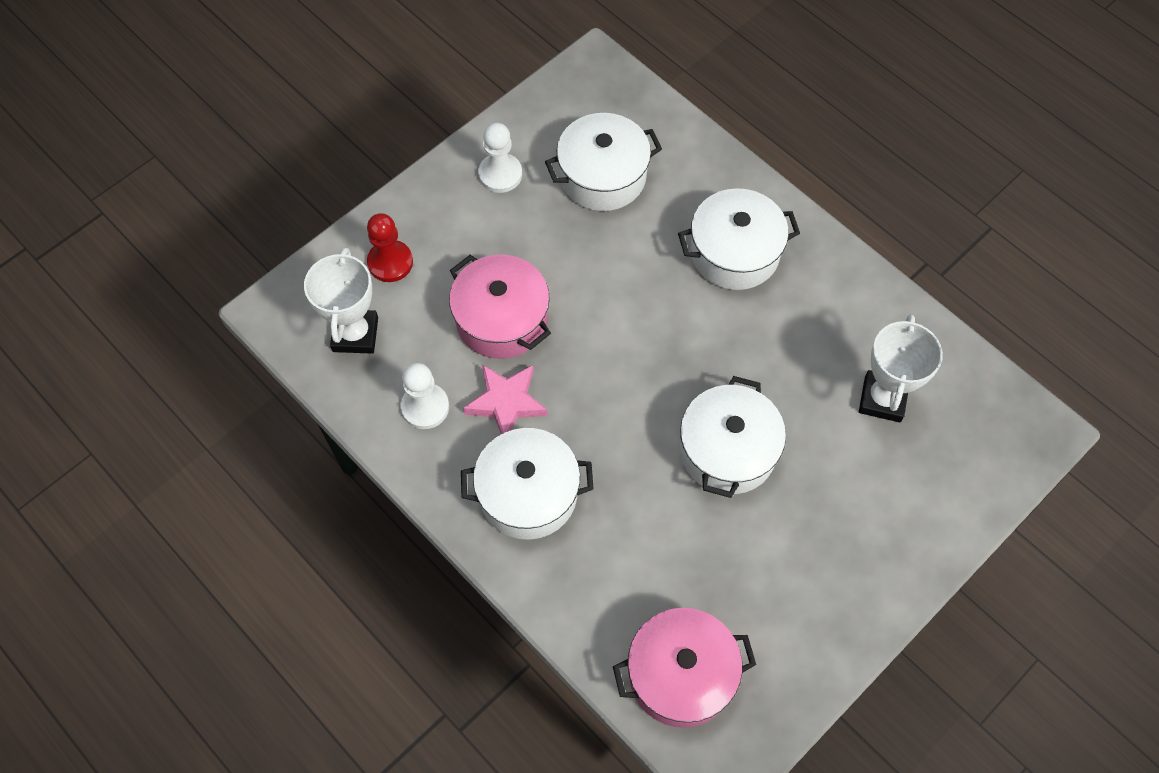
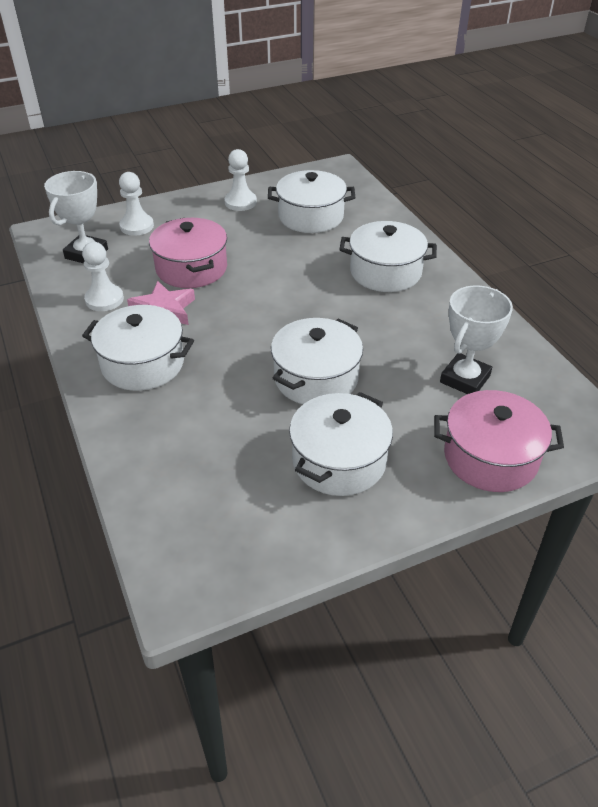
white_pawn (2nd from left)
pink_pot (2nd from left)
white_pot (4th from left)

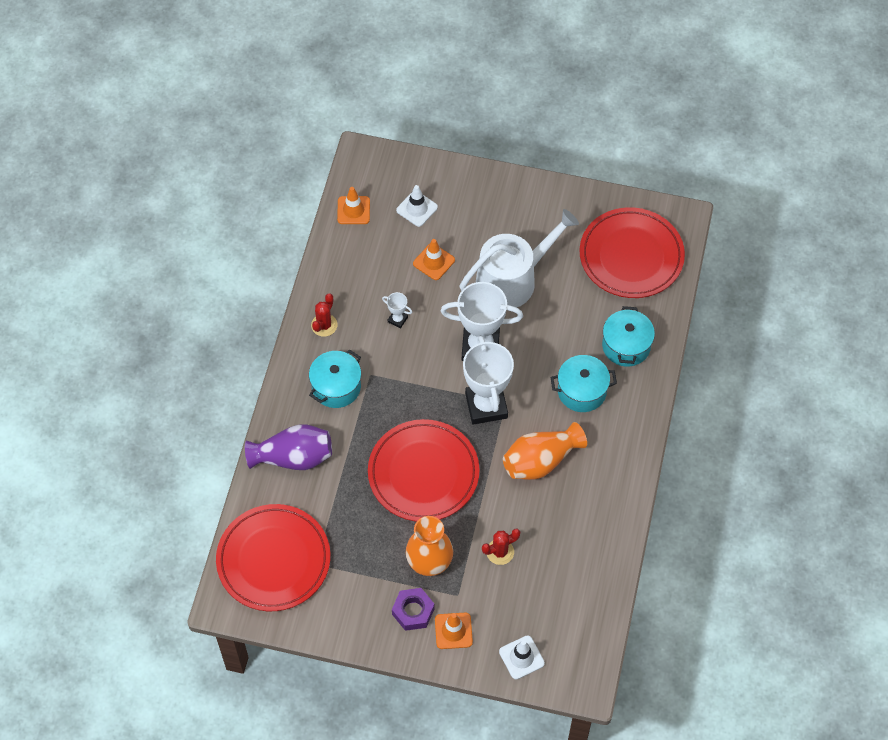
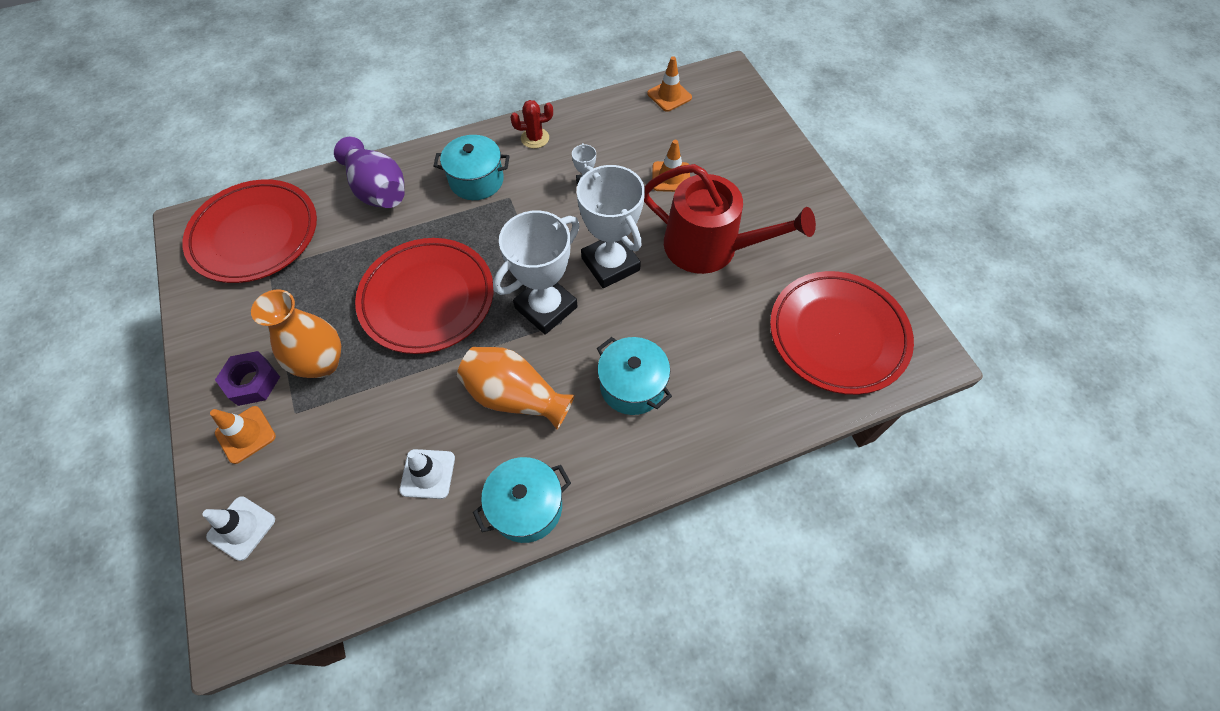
white_traffic_cone (2nd from left)
red_watering_can
turquoise_pot (2nd from left)
red_cactus (2nd from left in the first image)

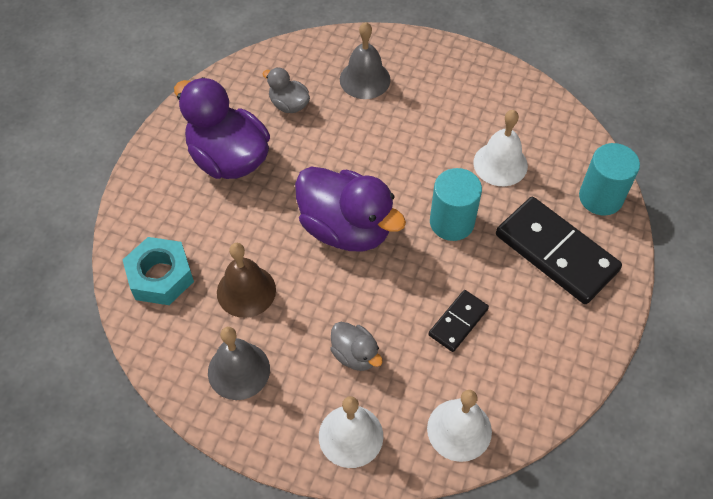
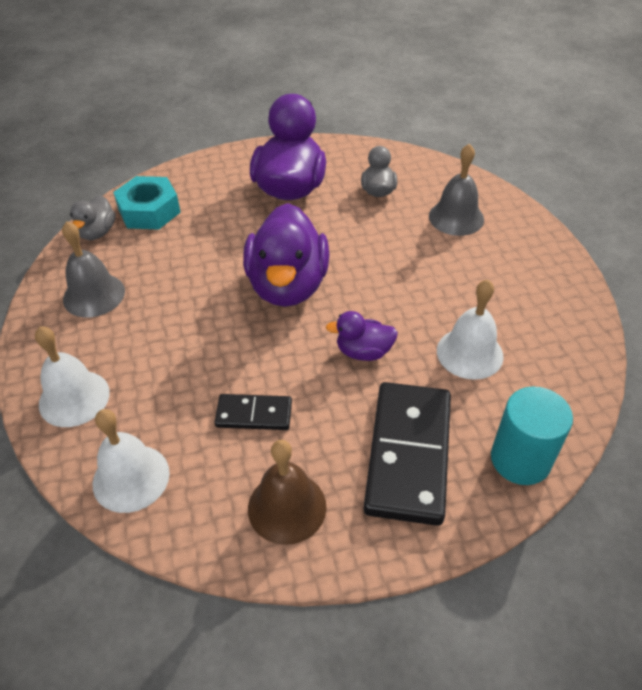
purple_duck (3rd from left)
brown_bell
grey_duck (1st from left)

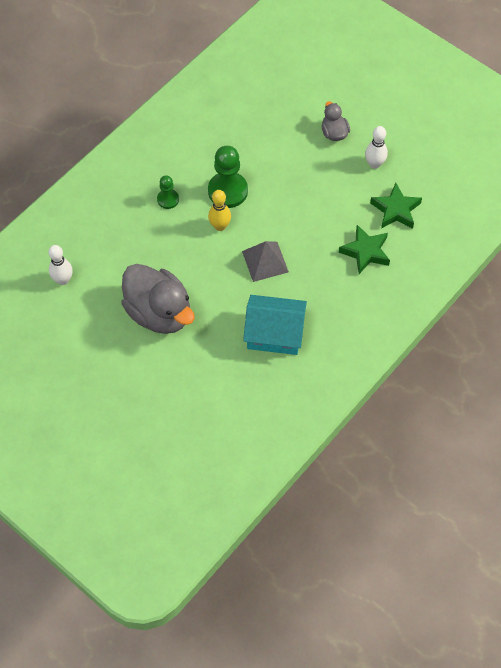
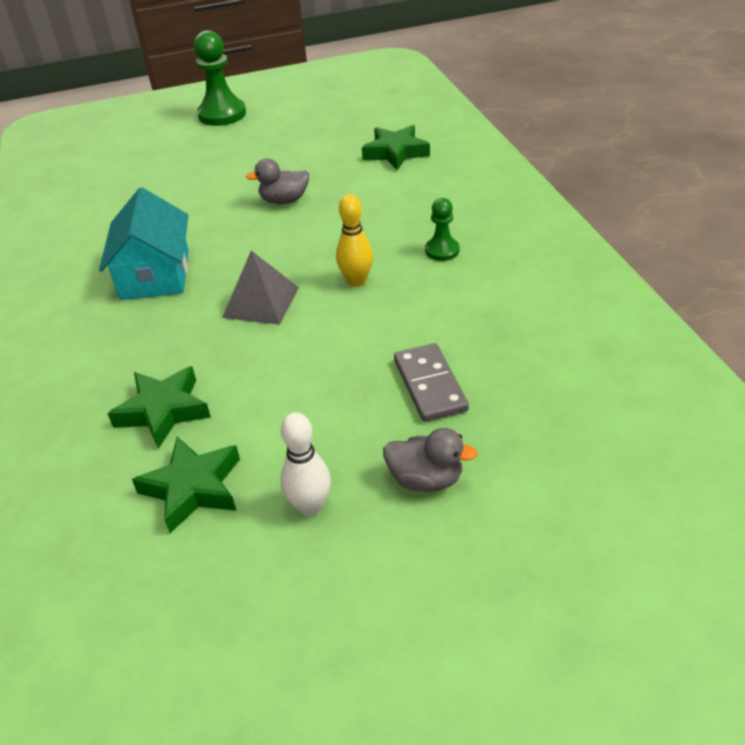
green_pawn (1st from left)
green_star (3rd from left)
grey_duck (1st from left)
turquoise_house
grey_domino

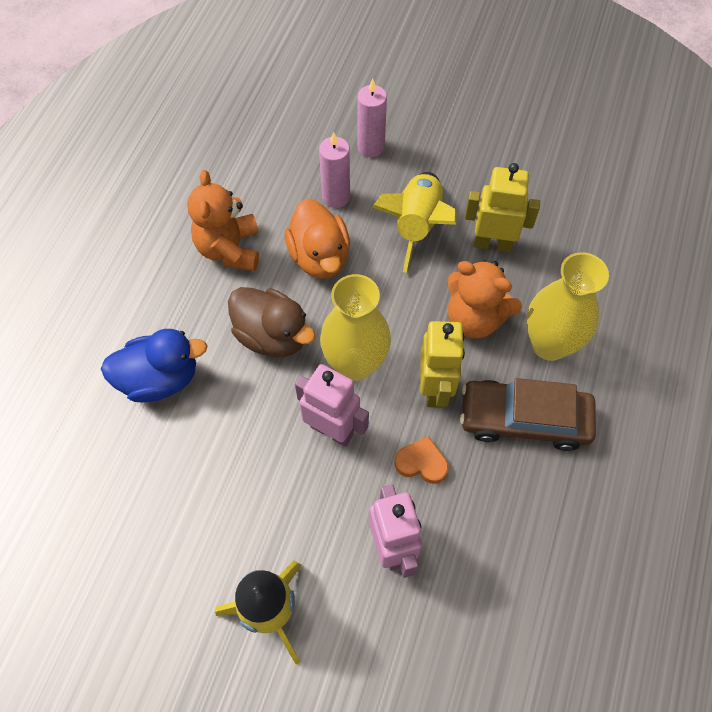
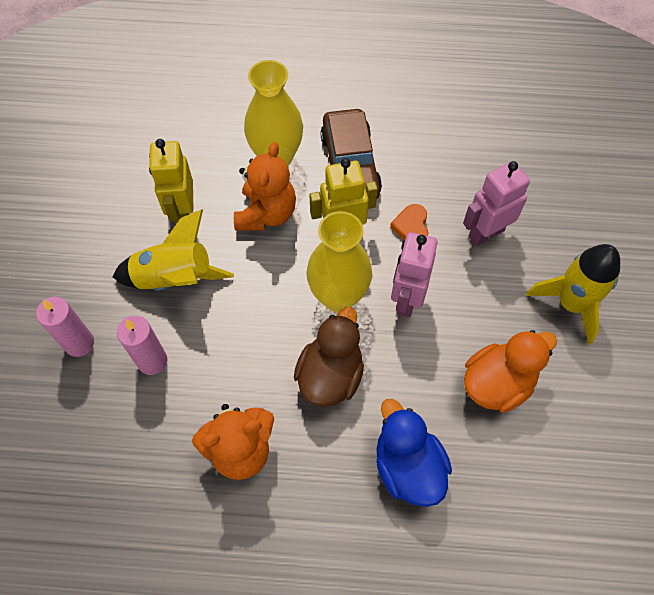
orange_duck

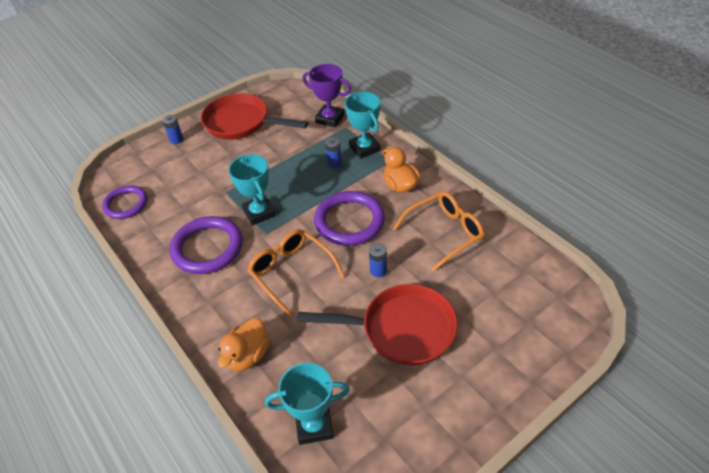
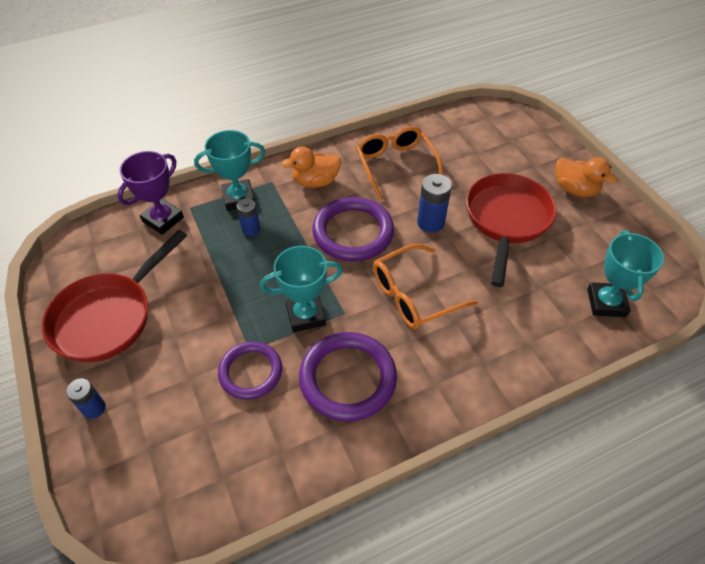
purple_ring (1st from left)
blue_battery (3rd from left)
orange_duck (2nd from left)

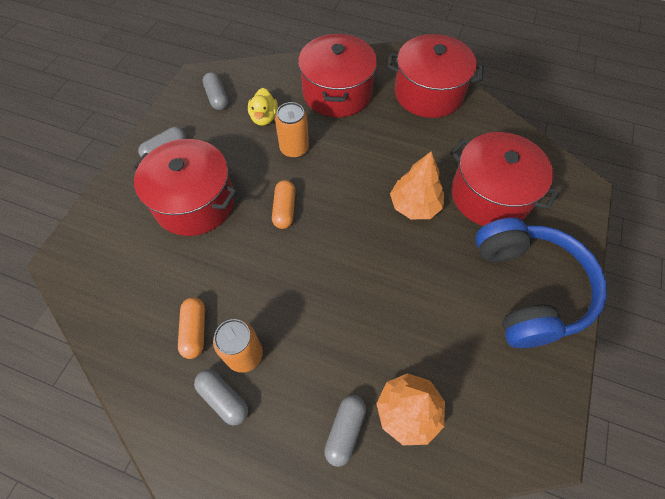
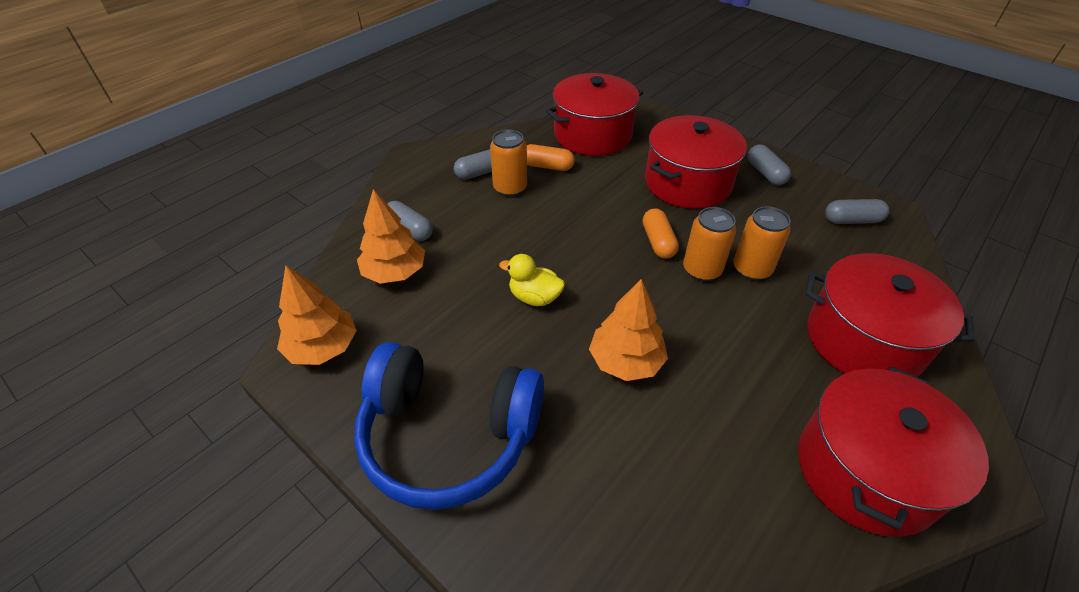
yellow_duck
red_pot (1st from left)
orange_capsule (2nd from left)
orange_can (2nd from left)
orange_tree (1st from left)

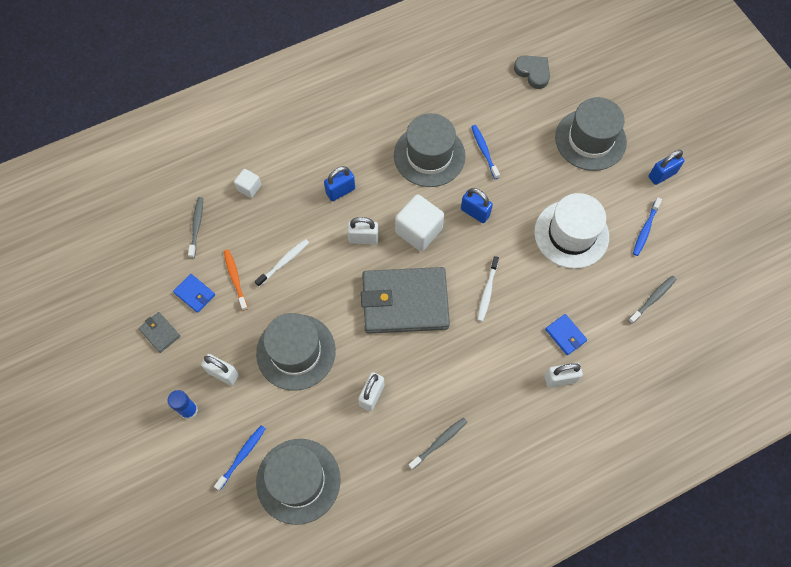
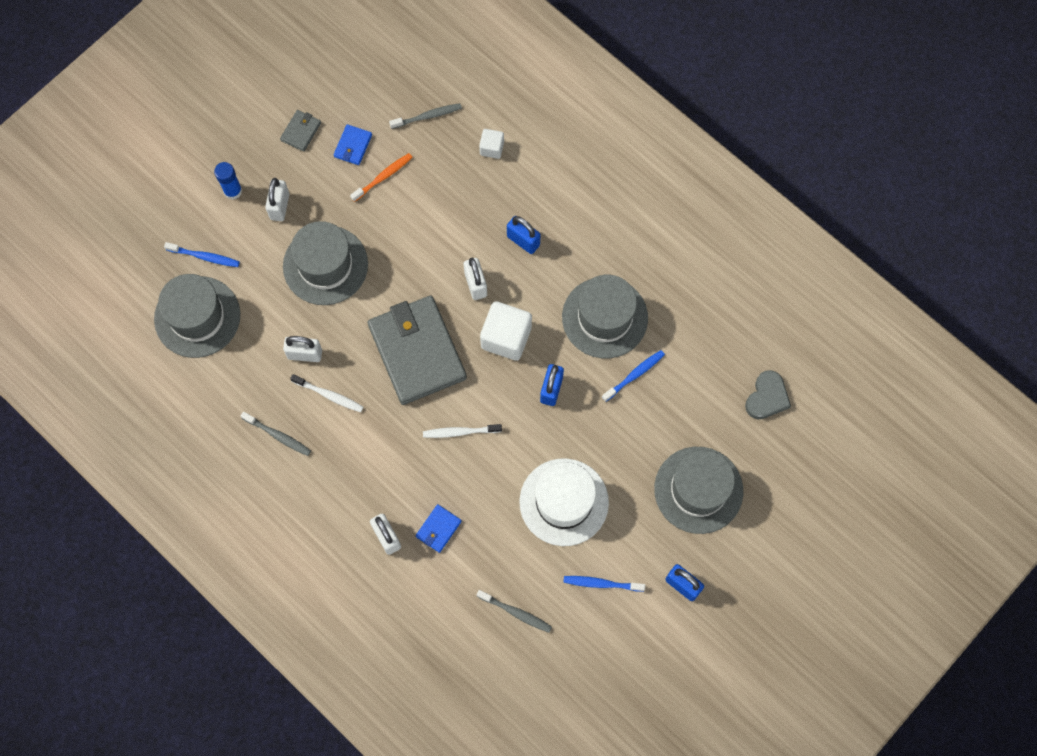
white_toothbrush (1st from left)

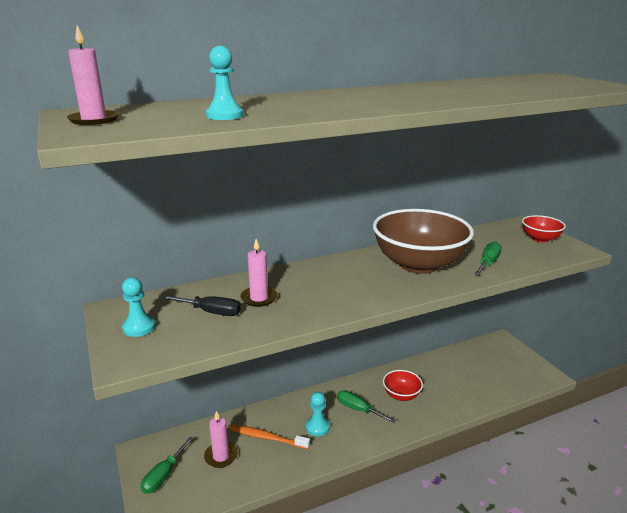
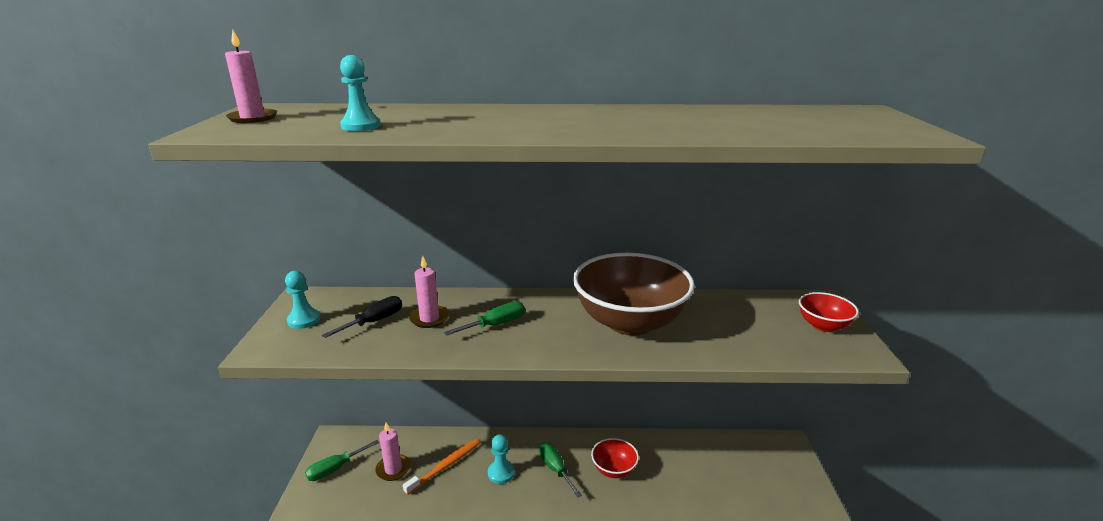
green_screwdriver (2nd from left)
black_screwdriver
orange_toothbrush

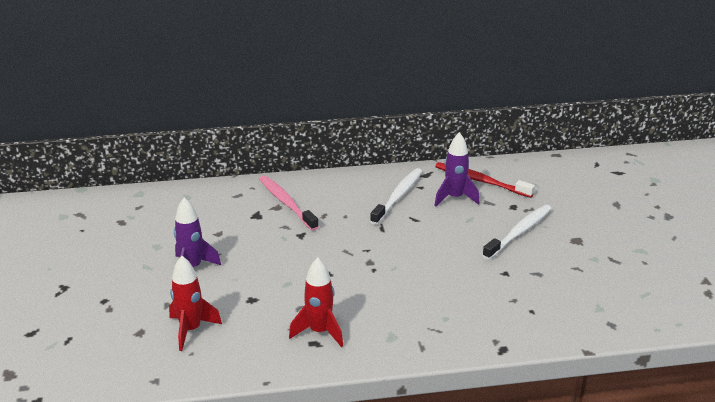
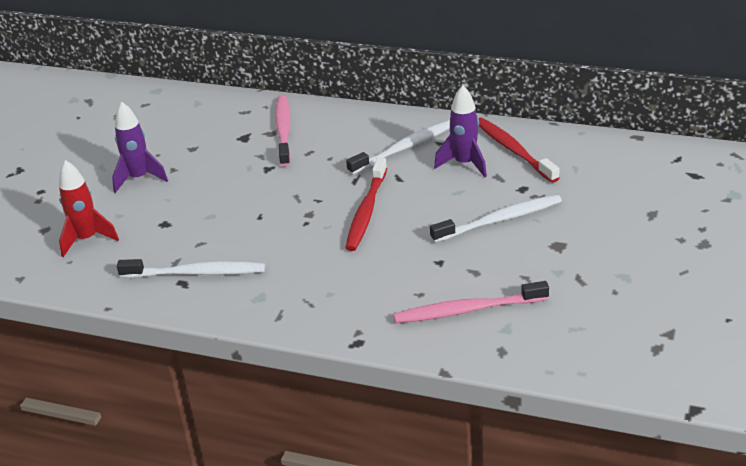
white_toothbrush (1st from left)
red_toothbrush (1st from left)
pink_toothbrush (2nd from left)

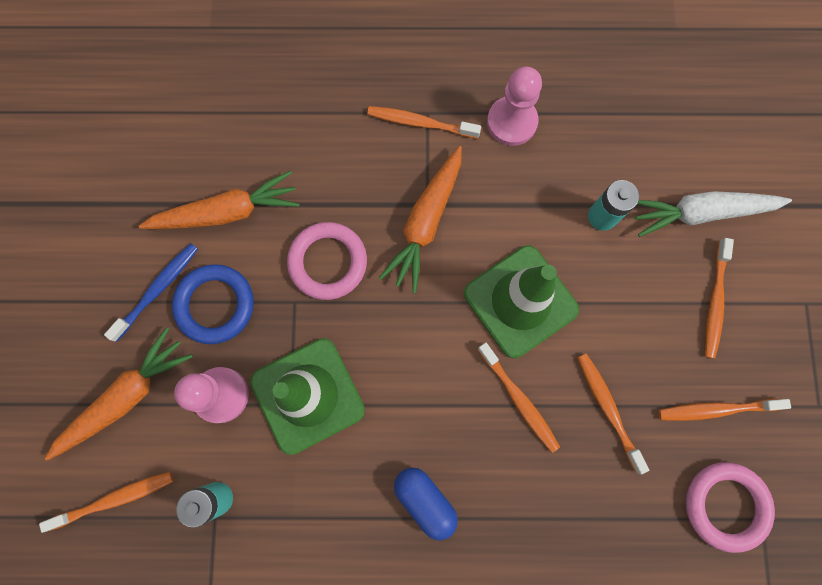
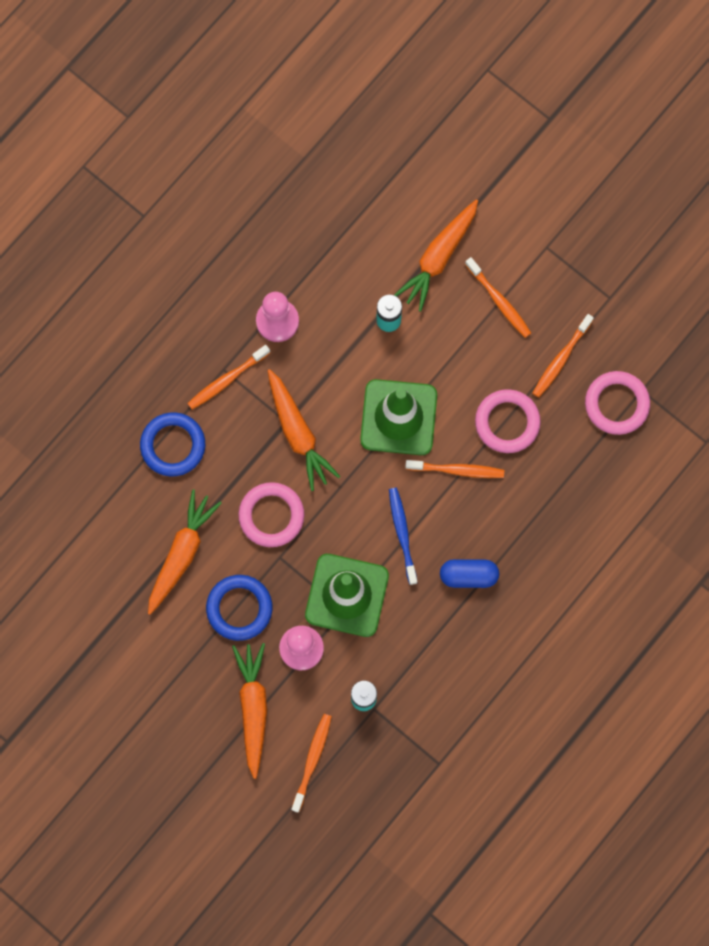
orange_carrot (4th from left)
blue_toothbrush
pink_ring (2nd from left)
blue_ring (1st from left)

